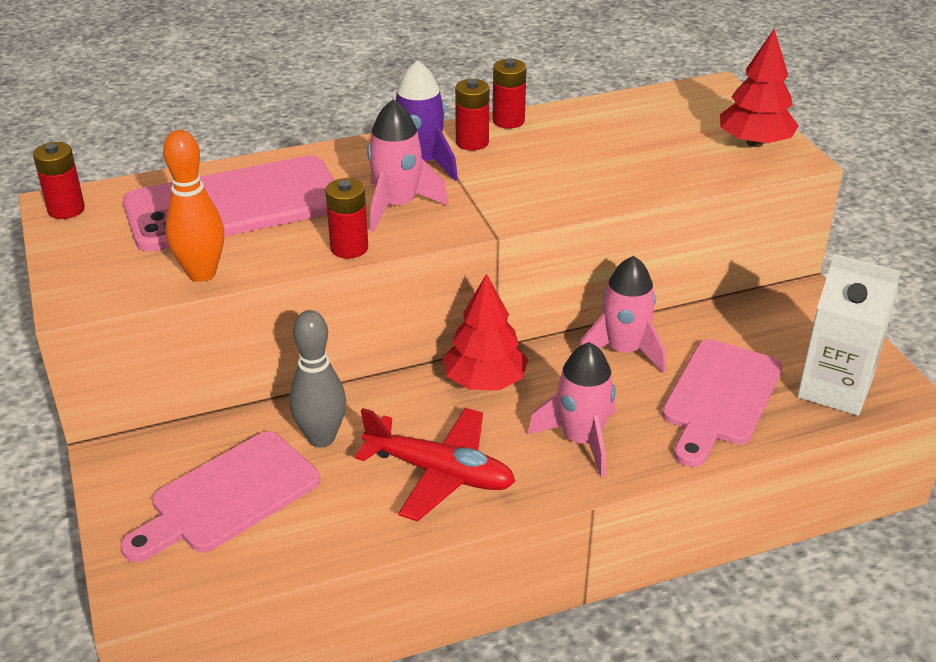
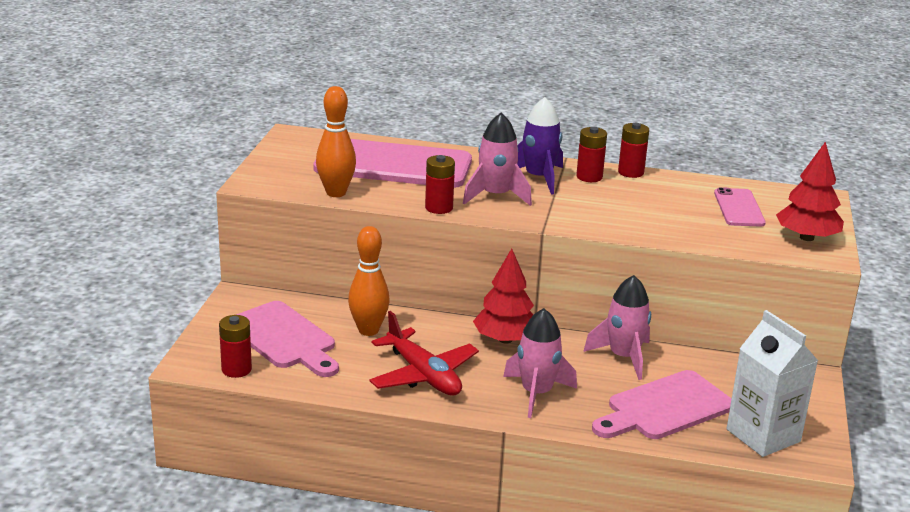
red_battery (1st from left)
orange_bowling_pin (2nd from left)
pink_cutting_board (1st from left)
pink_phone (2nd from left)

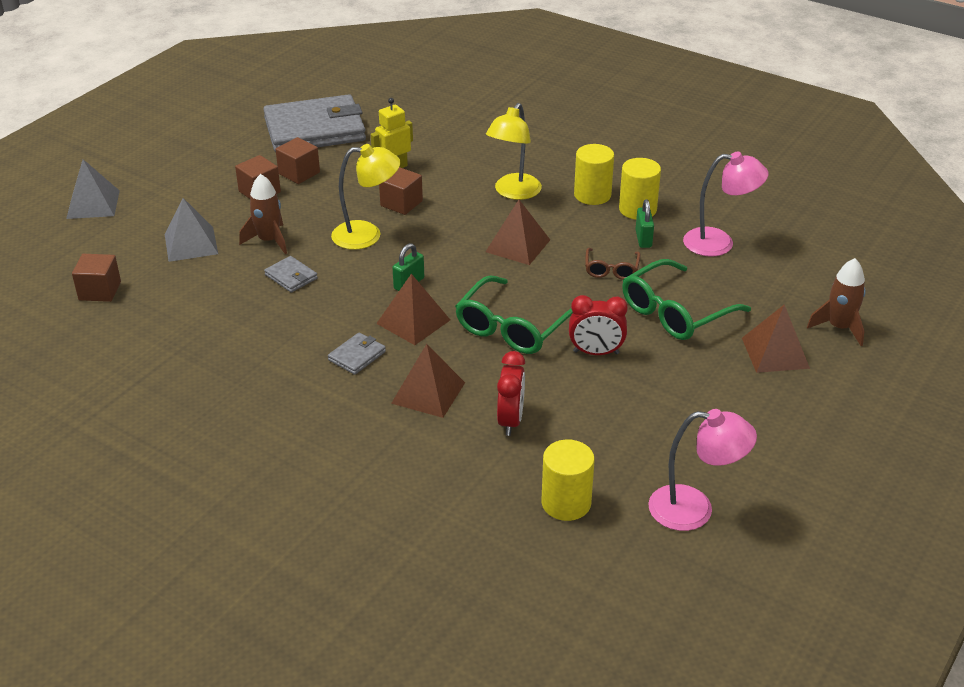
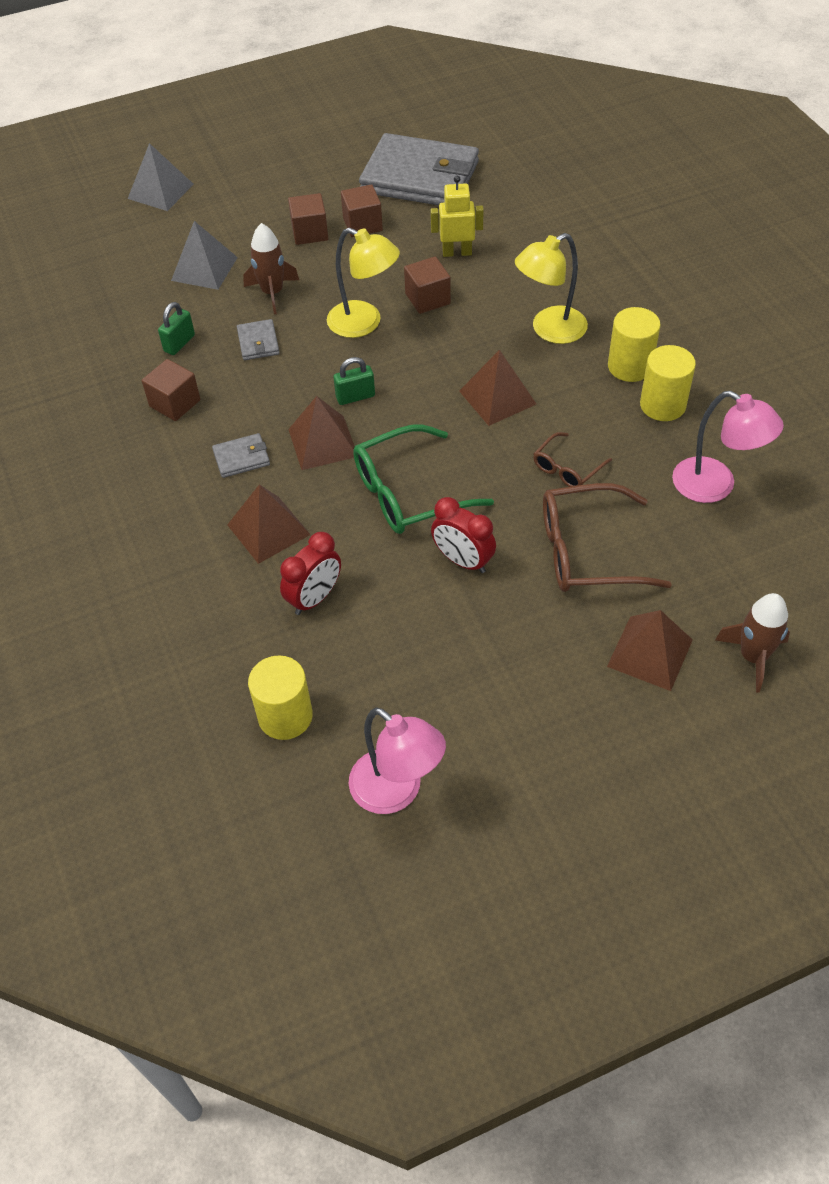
green_padlock (1st from left)
brown_cube (1st from left)
brown_glasses (2nd from left)

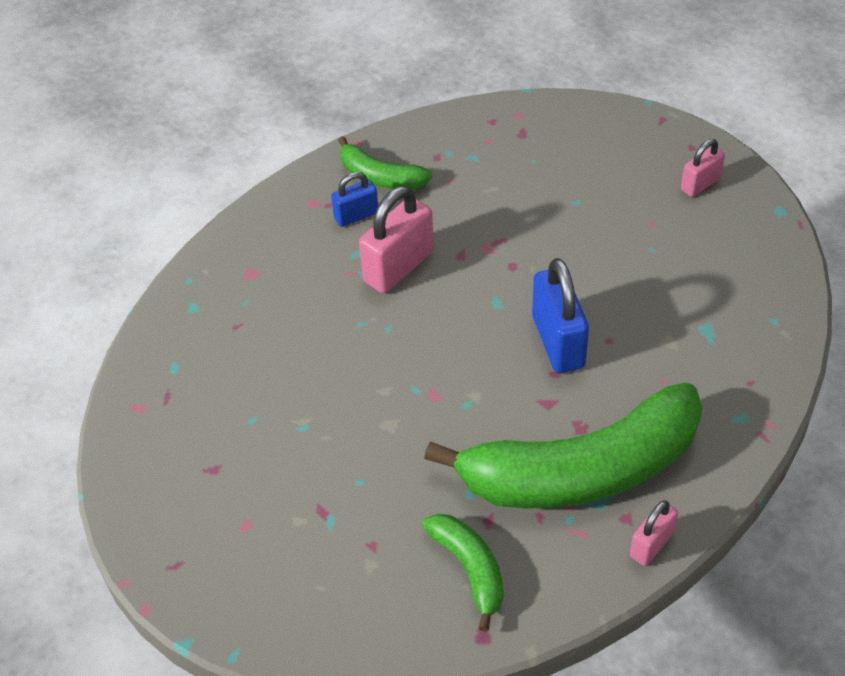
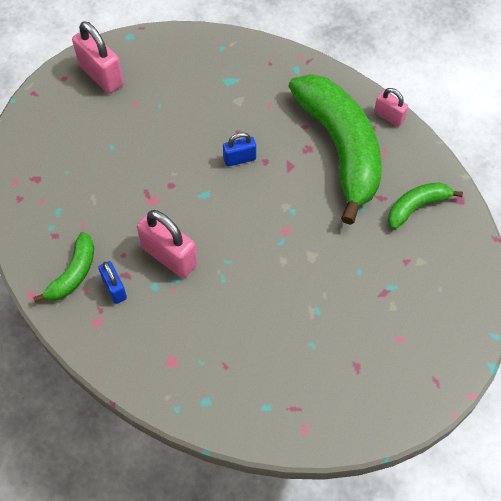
pink_padlock (1st from left)
blue_padlock (2nd from left)

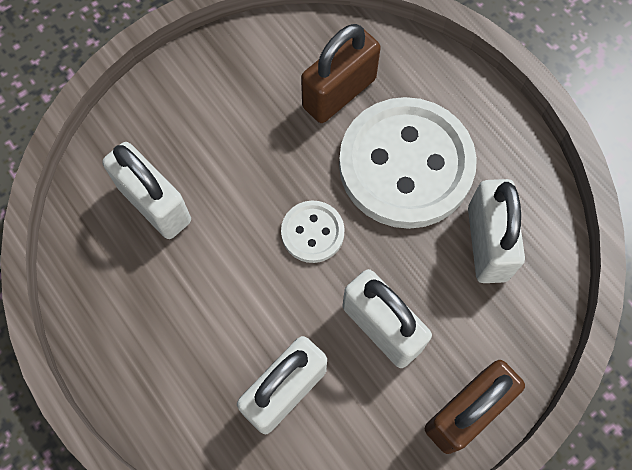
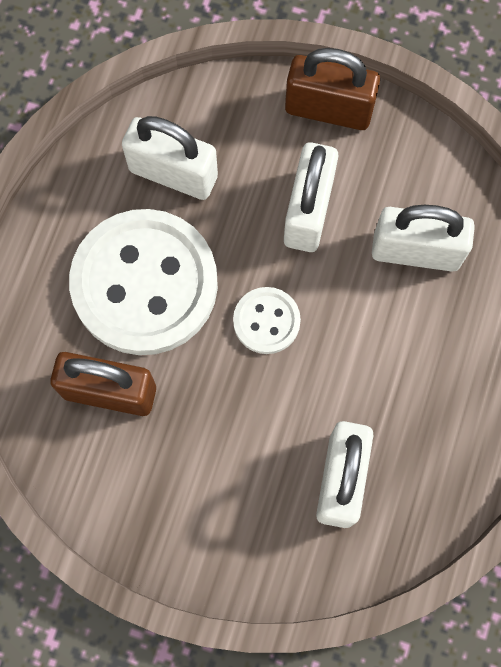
white_padlock (1st from left)

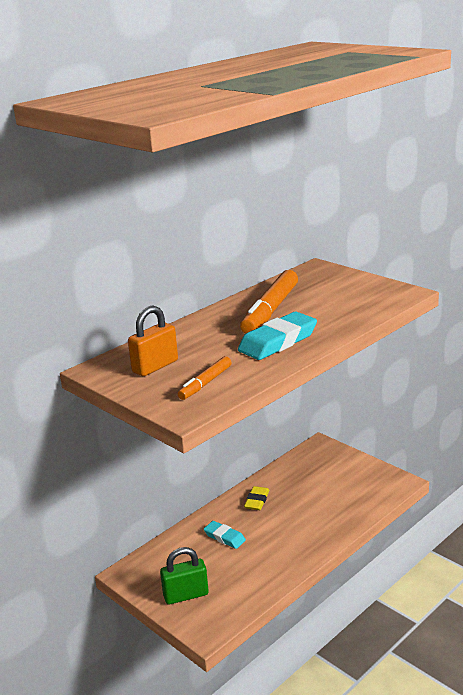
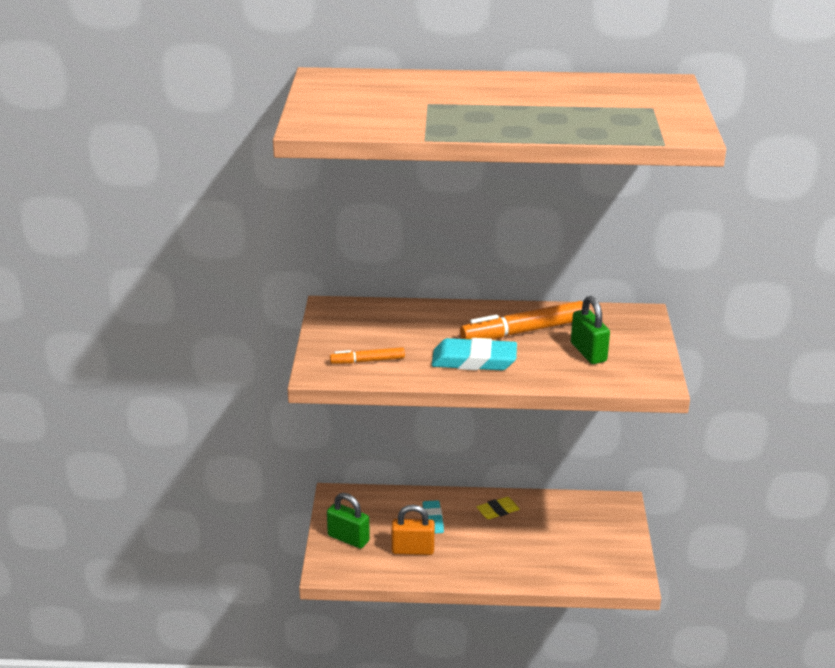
orange_padlock
green_padlock (2nd from left)

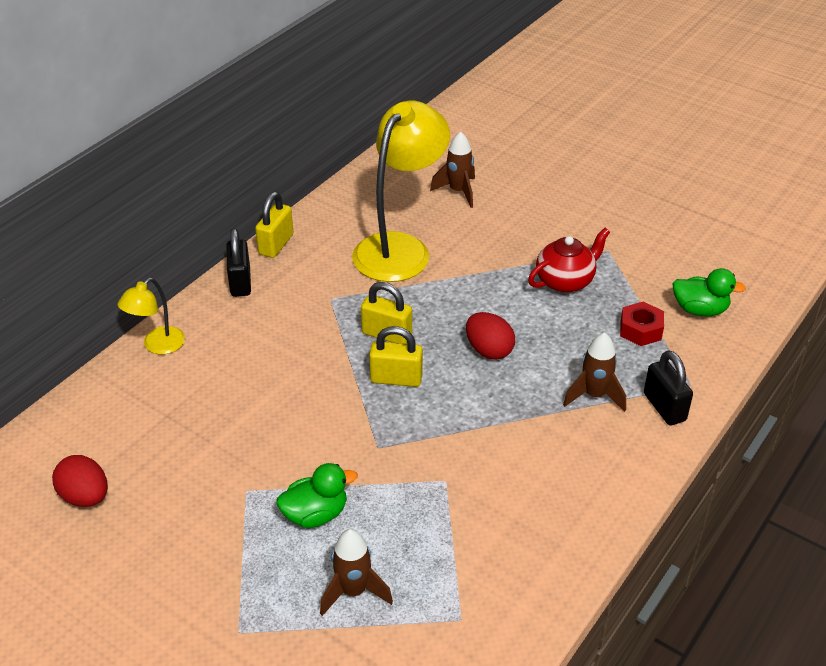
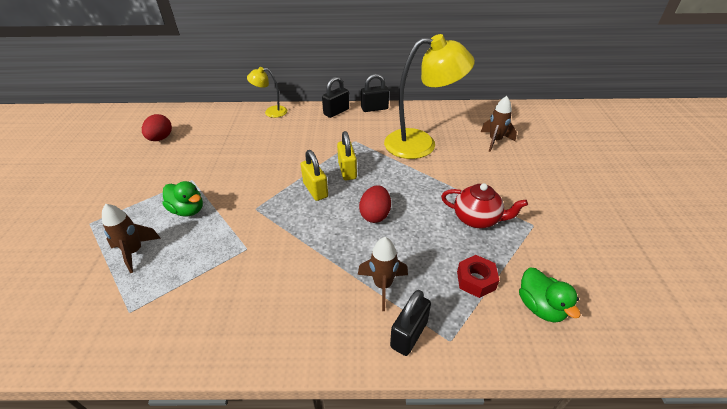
black_padlock (2nd from left)

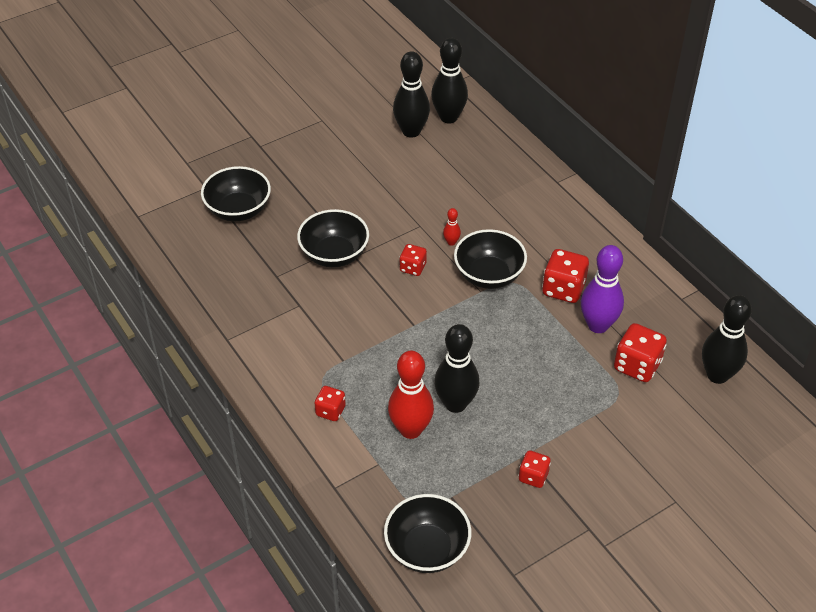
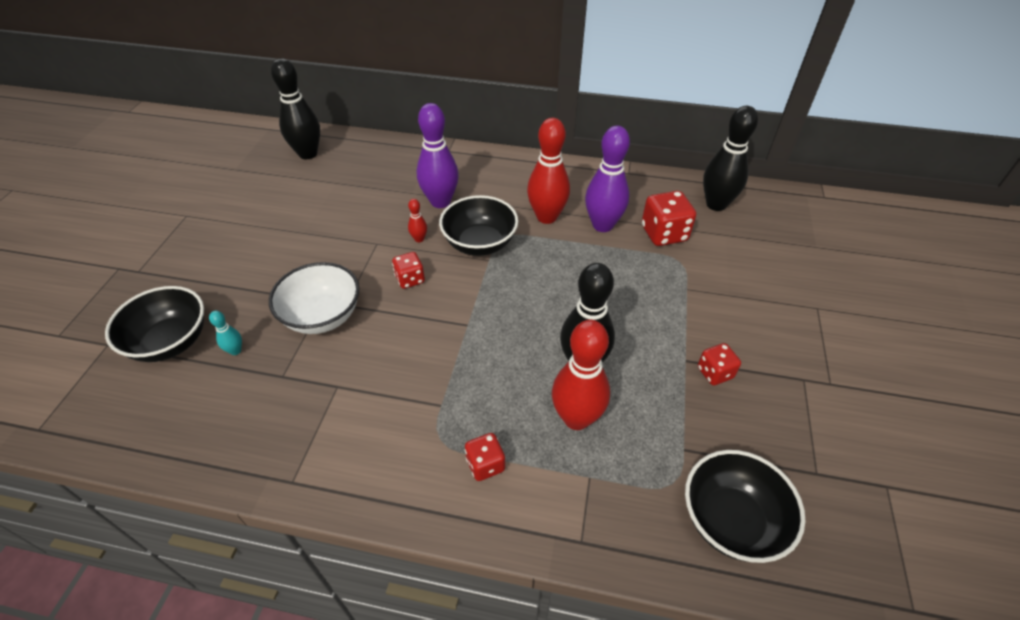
black_bowling_pin (1st from left in the first image)
white_bowl
red_bowling_pin (2nd from left)
purple_bowling_pin (1st from left)
turquoise_bowling_pin

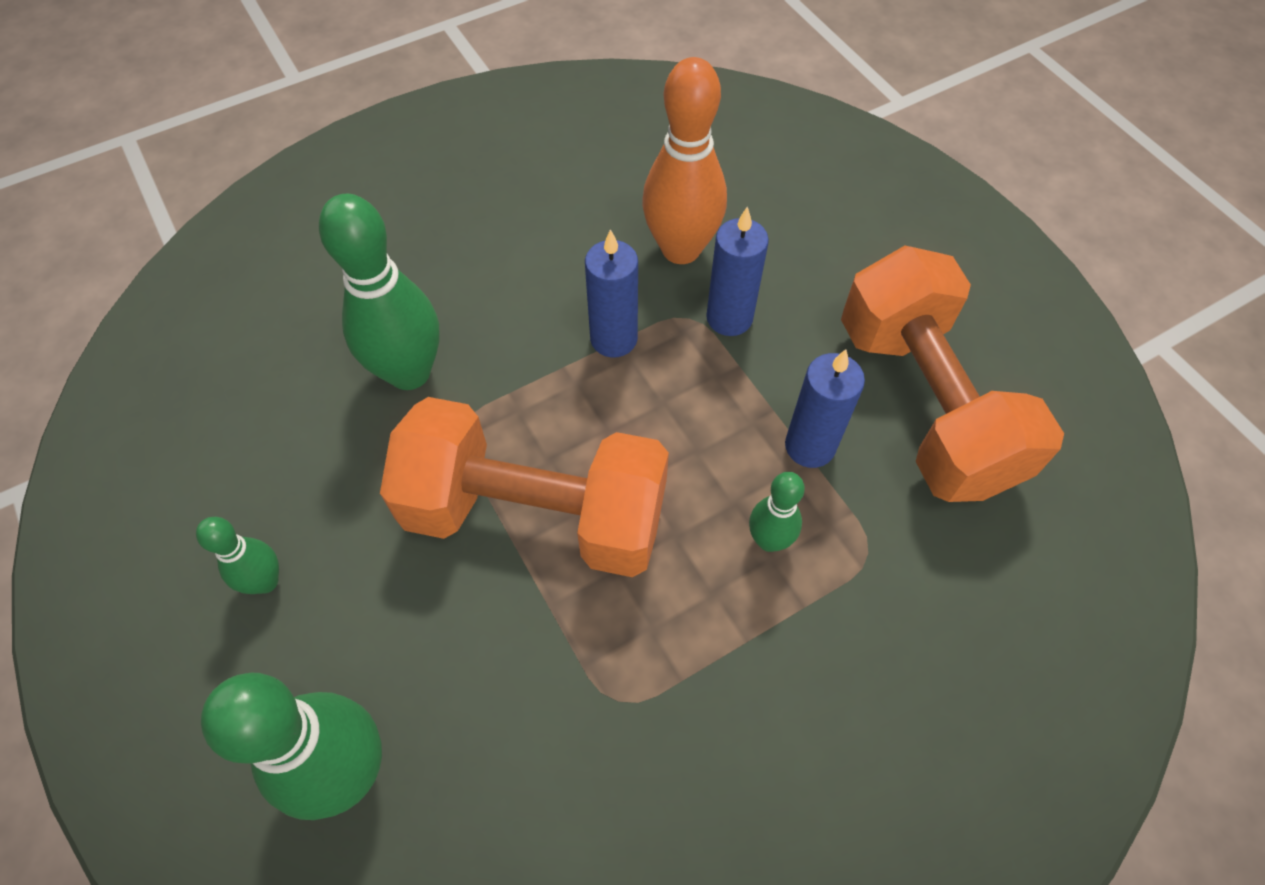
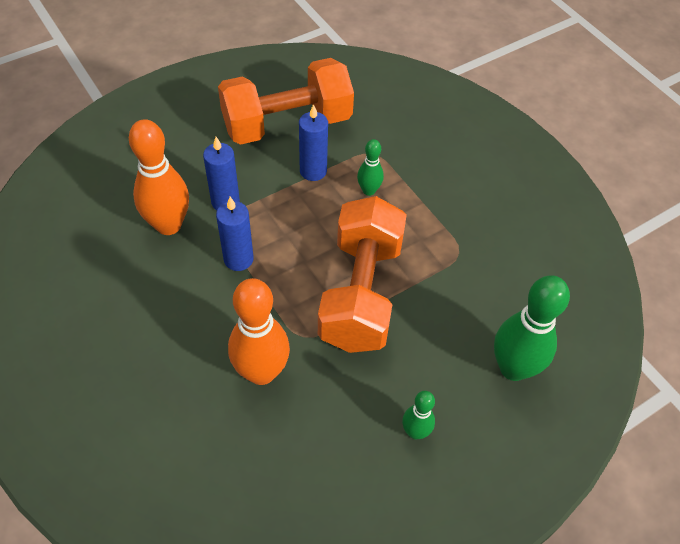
orange_bowling_pin (2nd from left)

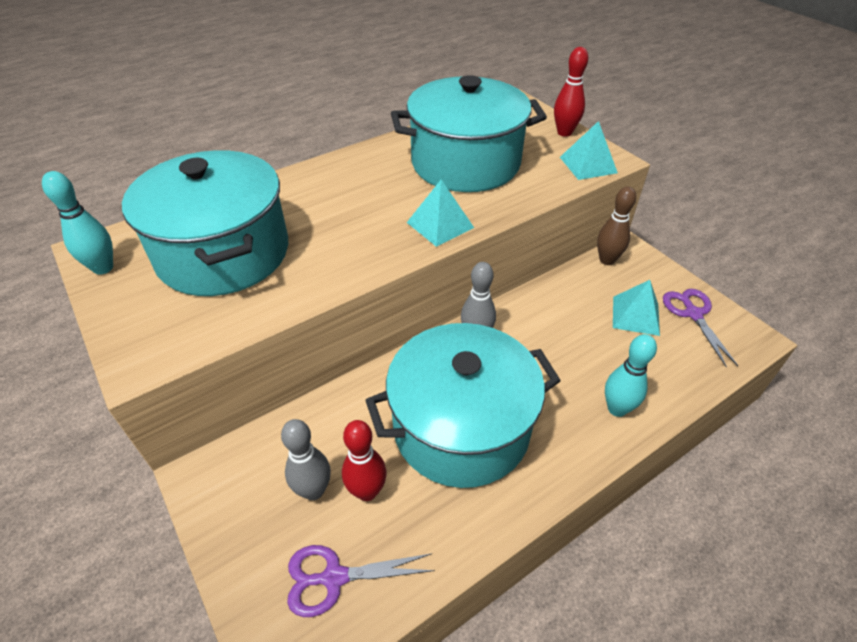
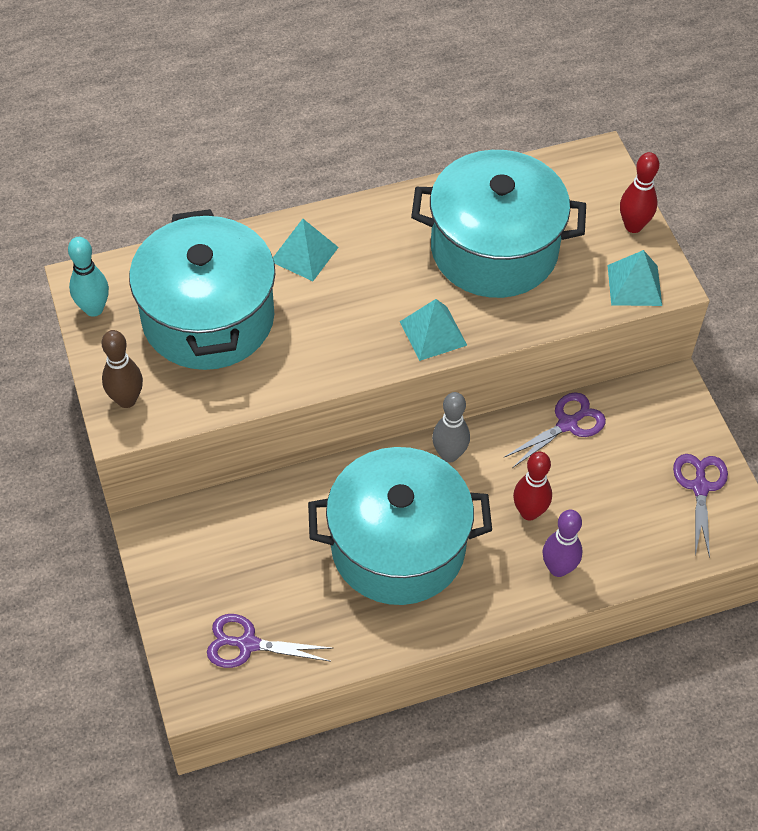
brown_bowling_pin
turquoise_pyramid (1st from left)
purple_bowling_pin
grey_bowling_pin (1st from left in the first image)
red_bowling_pin (1st from left)
purple_scissors (2nd from left)

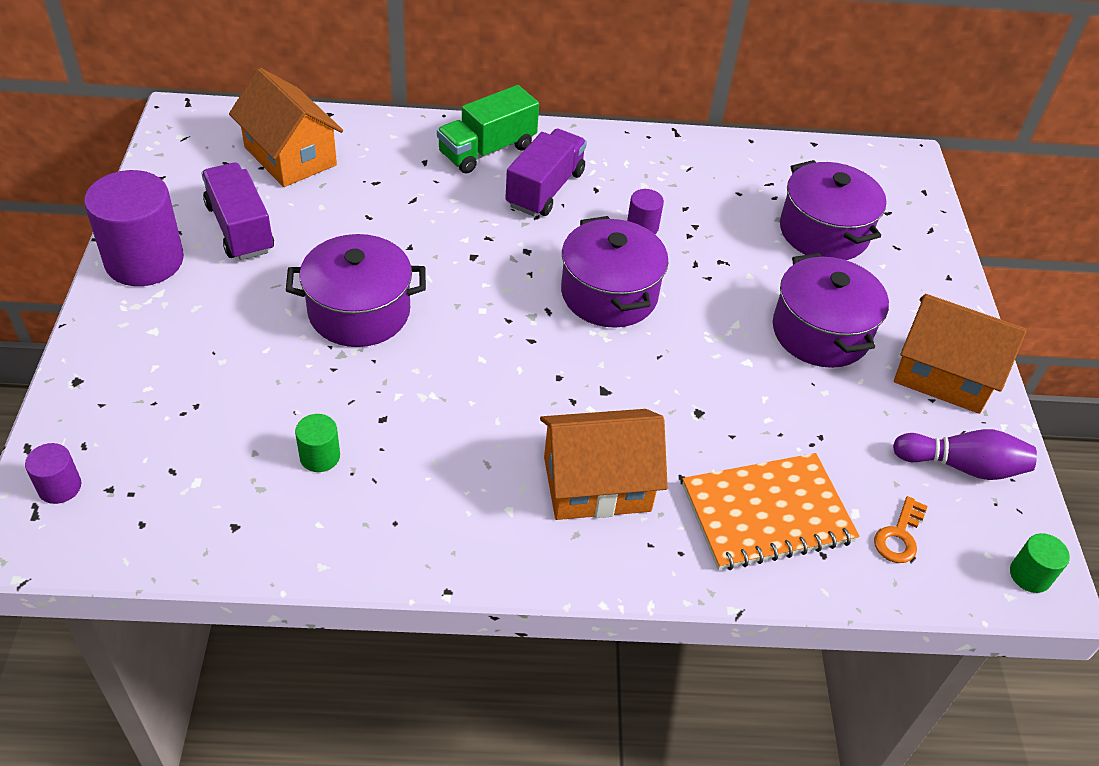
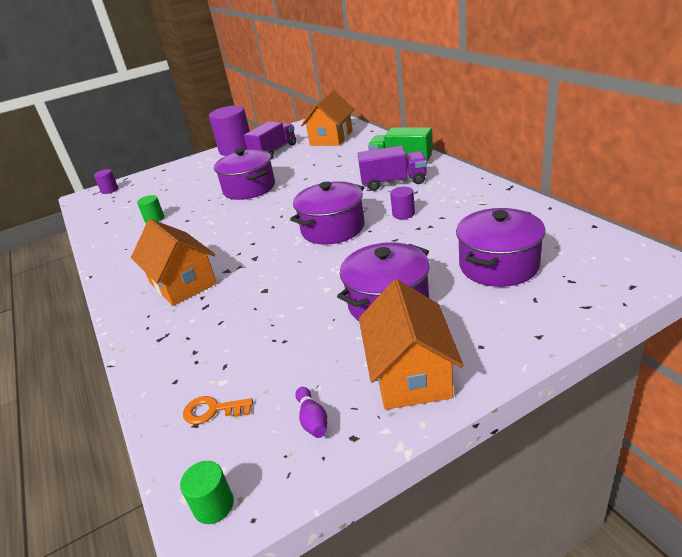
purple_bowling_pin
orange_notebook

